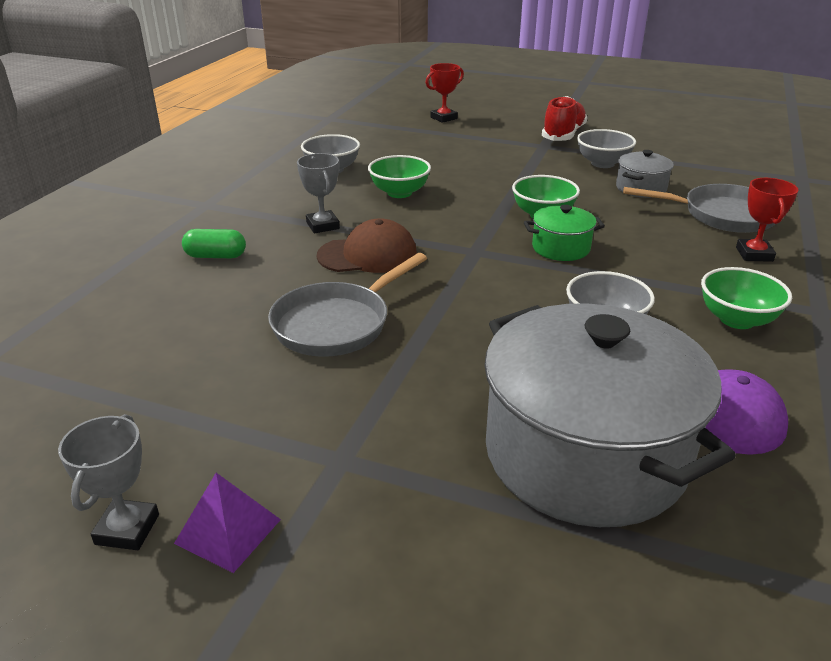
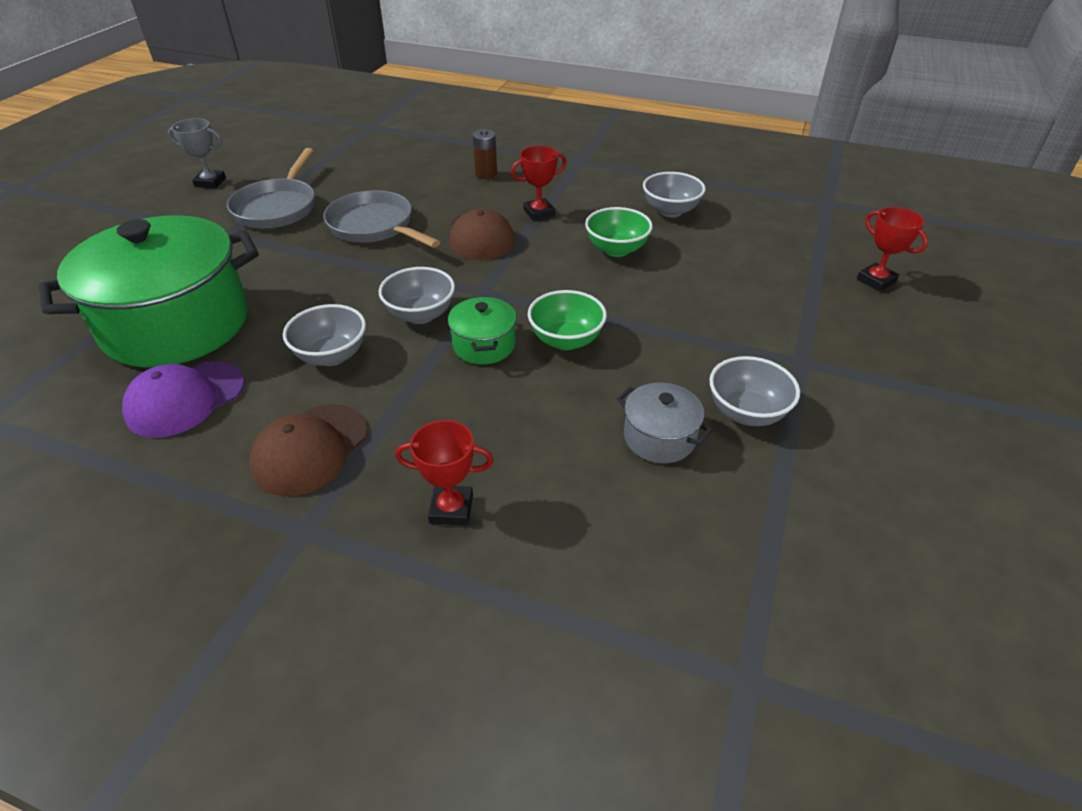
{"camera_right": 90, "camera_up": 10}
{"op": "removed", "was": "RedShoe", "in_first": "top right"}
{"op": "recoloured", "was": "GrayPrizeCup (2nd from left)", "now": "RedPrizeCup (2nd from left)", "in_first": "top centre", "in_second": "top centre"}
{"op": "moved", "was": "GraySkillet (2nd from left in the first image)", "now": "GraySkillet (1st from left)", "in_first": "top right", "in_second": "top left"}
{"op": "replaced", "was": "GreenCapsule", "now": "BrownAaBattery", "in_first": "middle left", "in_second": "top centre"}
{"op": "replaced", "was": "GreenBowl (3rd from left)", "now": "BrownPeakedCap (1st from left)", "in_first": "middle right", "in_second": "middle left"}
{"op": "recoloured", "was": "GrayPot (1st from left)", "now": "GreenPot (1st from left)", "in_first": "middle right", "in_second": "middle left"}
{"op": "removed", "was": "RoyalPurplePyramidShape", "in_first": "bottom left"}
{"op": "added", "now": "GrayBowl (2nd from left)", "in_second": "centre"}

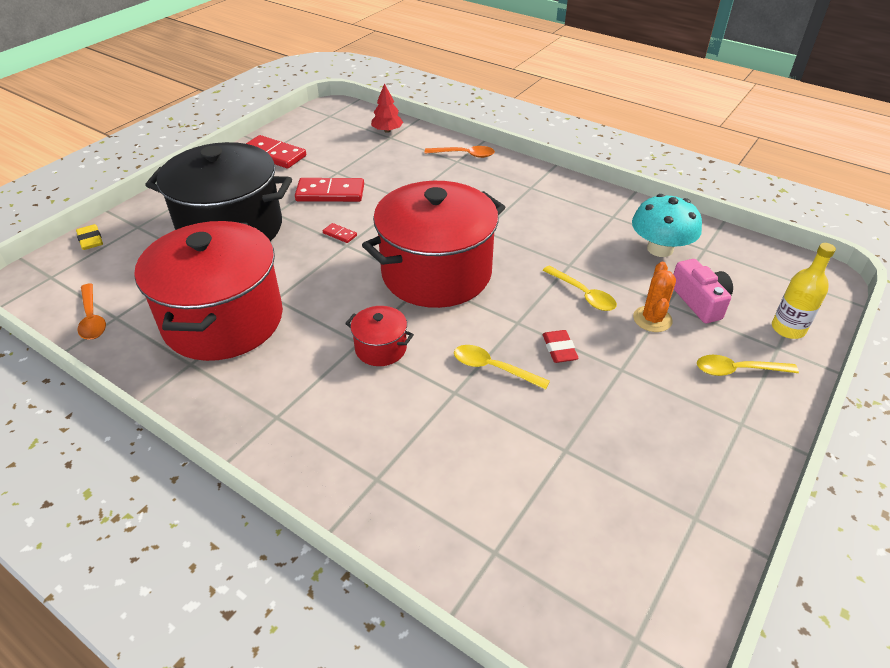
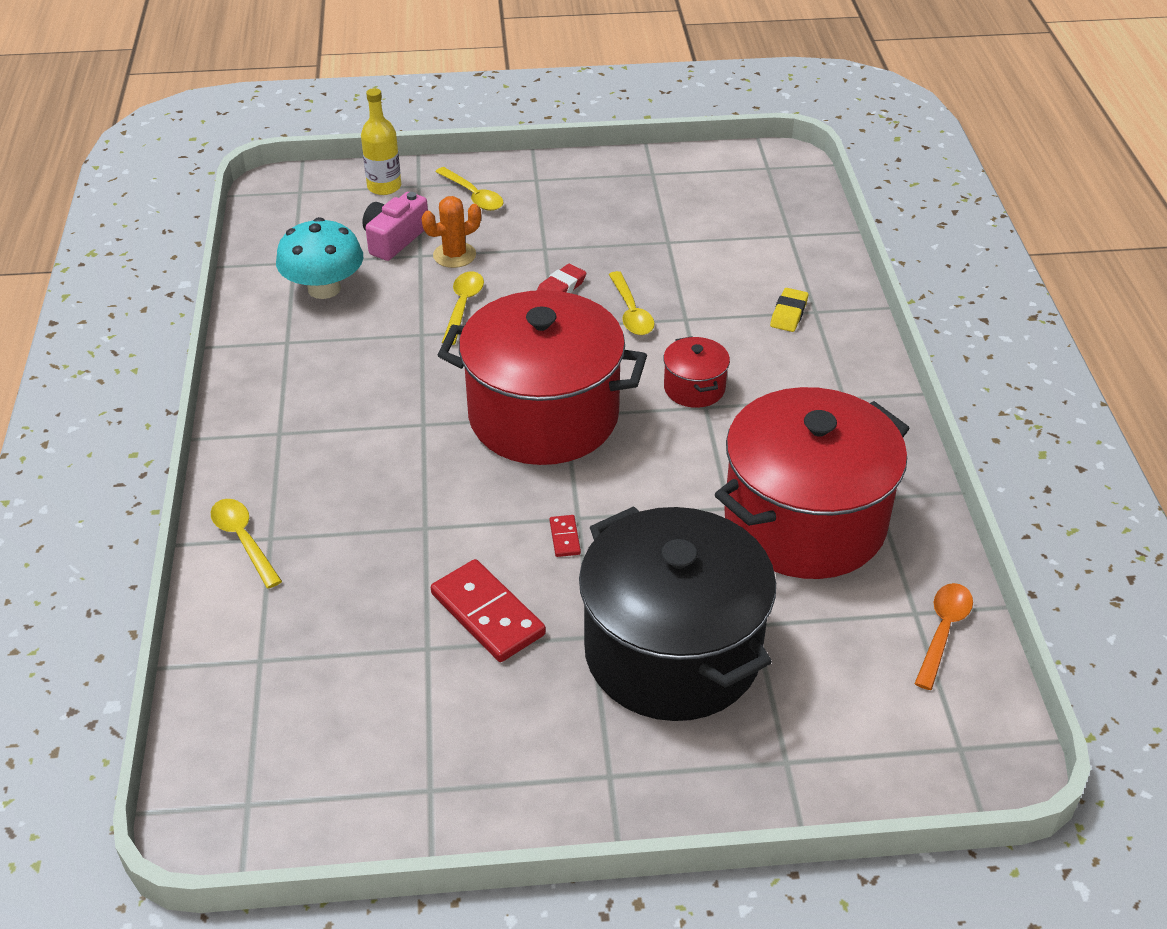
{"camera_right": -130, "camera_up": 0}
{"op": "removed", "was": "RedToyTree", "in_first": "top centre"}
{"op": "removed", "was": "RedDomino (1st from left)", "in_first": "top left"}
{"op": "recoloured", "was": "BrightOrangeSpoon (2nd from left)", "now": "GoldenSpoon (1st from left)", "in_first": "top centre", "in_second": "middle left"}
{"op": "moved", "was": "GoldenEraser", "in_first": "middle left", "in_second": "middle right"}

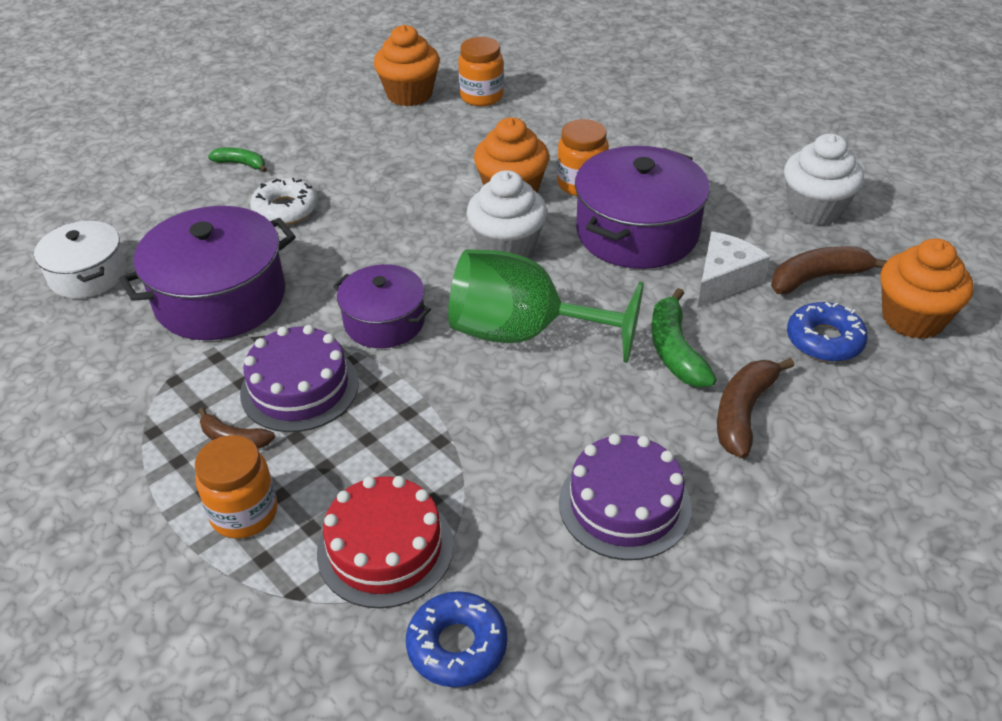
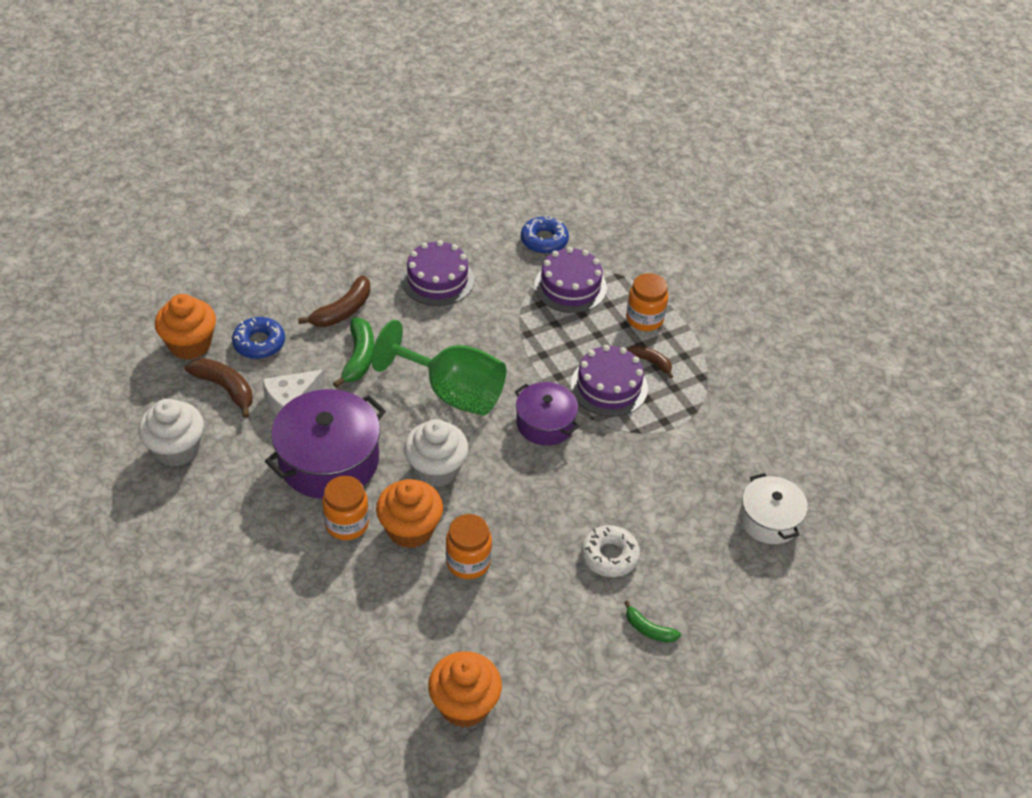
{"camera_right": -170, "camera_up": 5}
{"op": "moved", "was": "BrightOrangeJamJar (2nd from left)", "in_first": "top centre", "in_second": "bottom centre"}
{"op": "removed", "was": "RoyalPurplePot (1st from left)", "in_first": "middle left"}
{"op": "turned", "was": "BrownBanana (3rd from left in the first image)", "in_first": "middle right", "in_second": "middle left", "clockwise": -135}
{"op": "recoloured", "was": "RedCake", "now": "RoyalPurpleCake (2nd from left)", "in_first": "bottom centre", "in_second": "centre"}

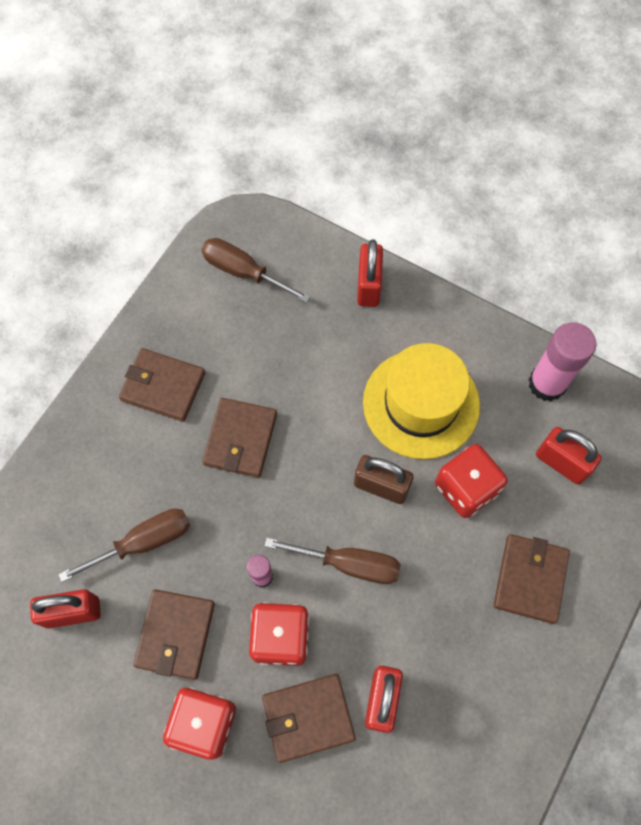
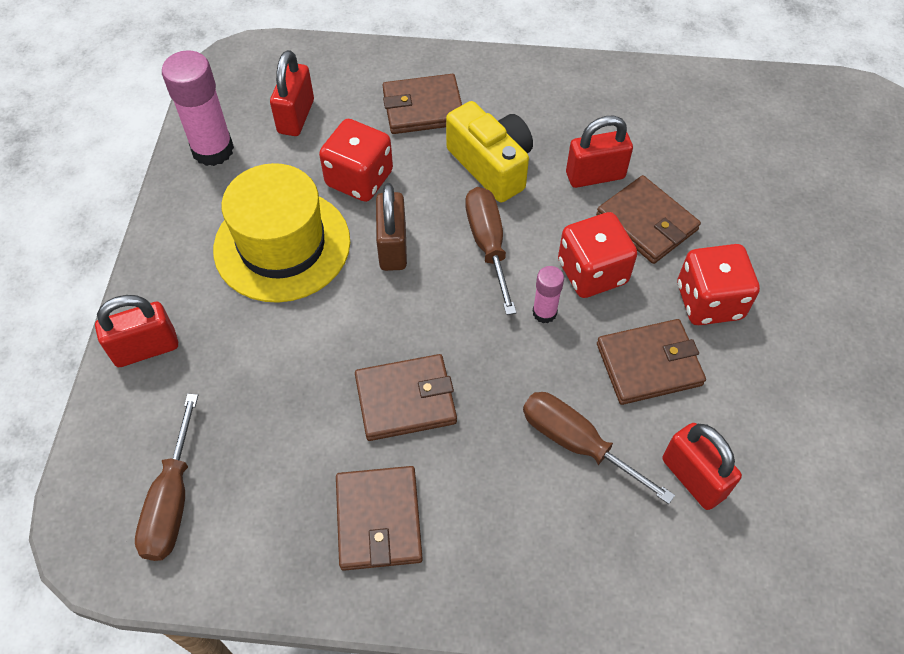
{"camera_right": -115, "camera_up": -10}
{"op": "added", "now": "GoldenCamera", "in_second": "top centre"}

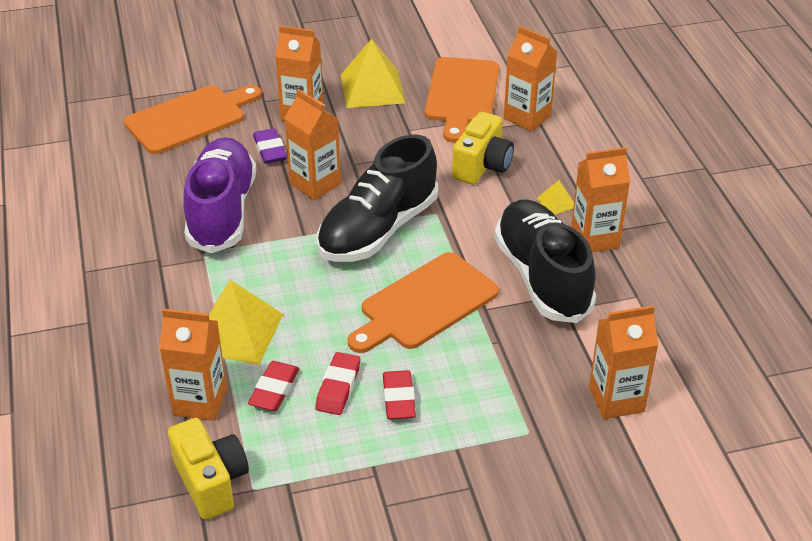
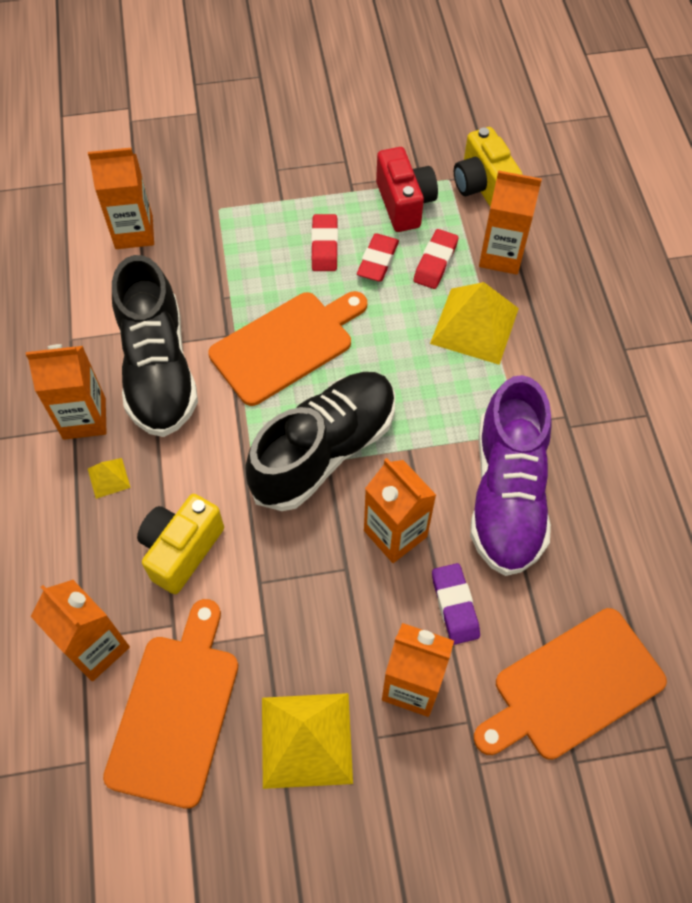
{"camera_right": -175, "camera_up": 20}
{"op": "added", "now": "RedCamera", "in_second": "top centre"}

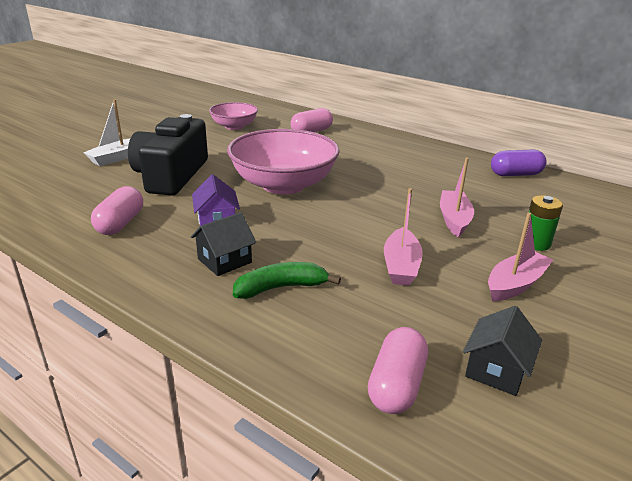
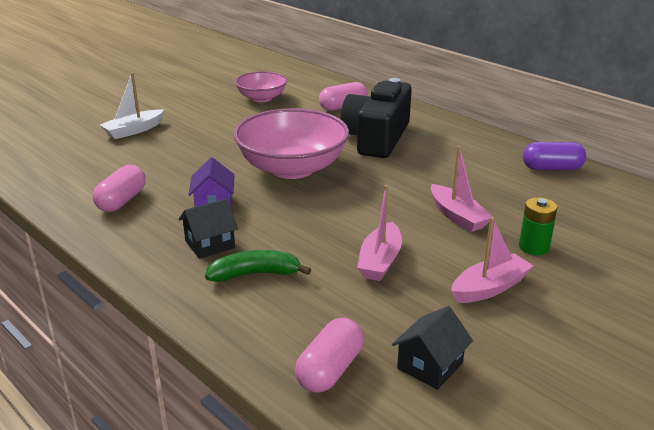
{"camera_right": 10, "camera_up": 0}
{"op": "moved", "was": "JetBlackCamera", "in_first": "top left", "in_second": "top centre"}
{"op": "turned", "was": "RosePinkToyBoat (2nd from left)", "in_first": "middle right", "in_second": "middle right", "clockwise": 135}

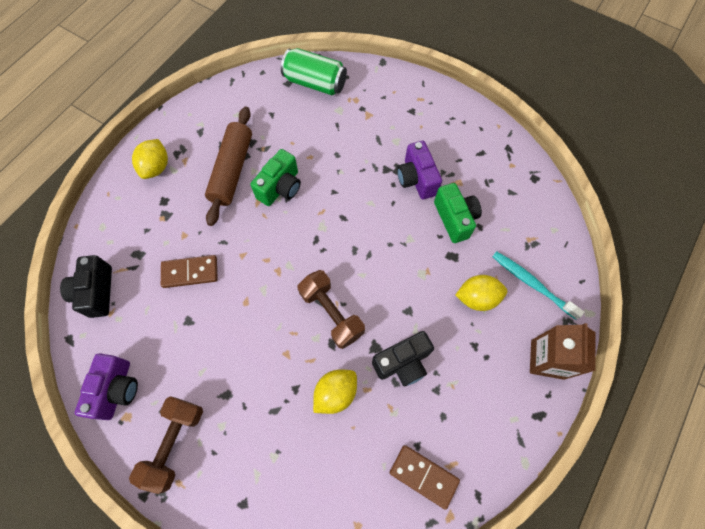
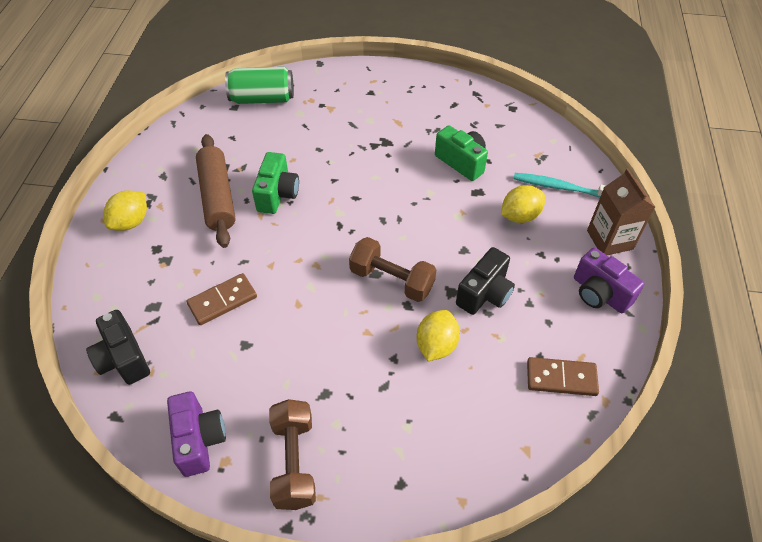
{"camera_right": -25, "camera_up": -15}
{"op": "turned", "was": "GoldenToyLemon (1st from left)", "in_first": "top left", "in_second": "middle left", "clockwise": 45}
{"op": "moved", "was": "RoyalPurpleCamera (2nd from left)", "in_first": "top centre", "in_second": "middle right"}

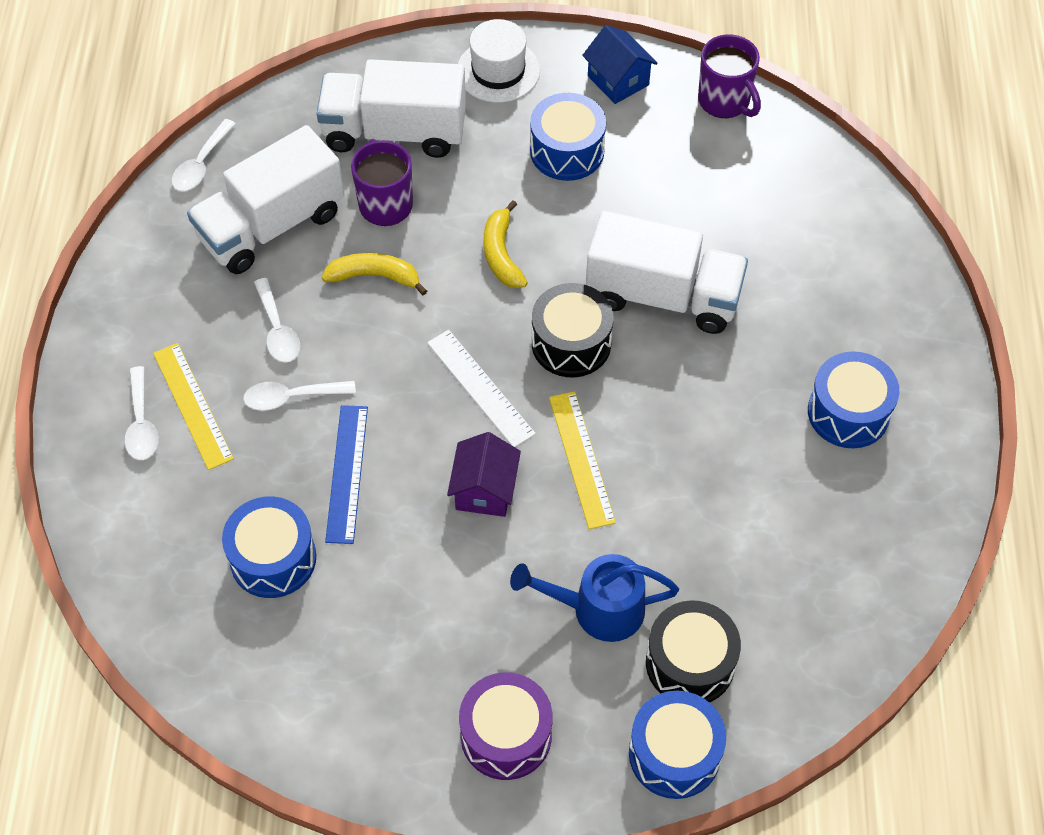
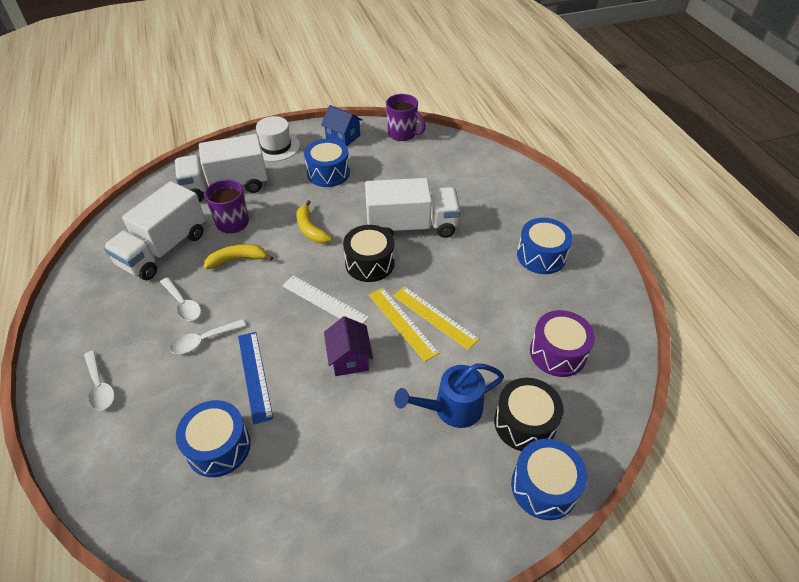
{"camera_right": -20, "camera_up": -10}
{"op": "removed", "was": "PureWhiteSpoon (2nd from left)", "in_first": "top left"}
{"op": "moved", "was": "GoldenRuler (1st from left in the first image)", "now": "GoldenRuler (2nd from left)", "in_first": "middle left", "in_second": "centre"}
{"op": "moved", "was": "RoyalPurpleToyDrum", "in_first": "bottom centre", "in_second": "middle right"}

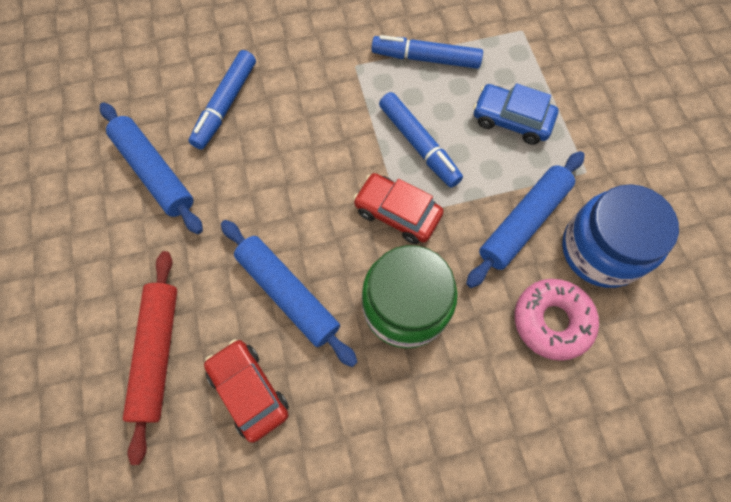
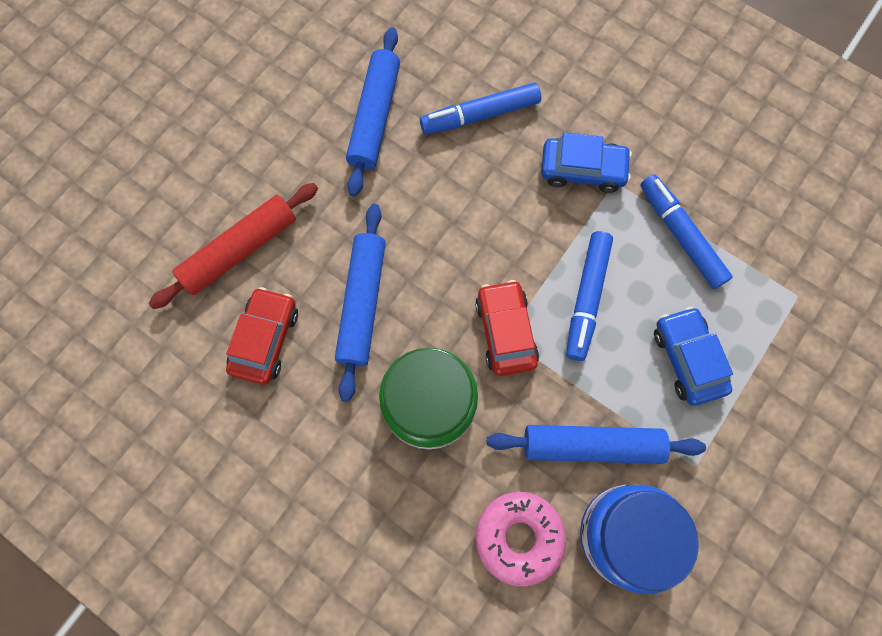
{"camera_right": 50, "camera_up": 5}
{"op": "added", "now": "RoyalBlueCar (1st from left)", "in_second": "top centre"}

